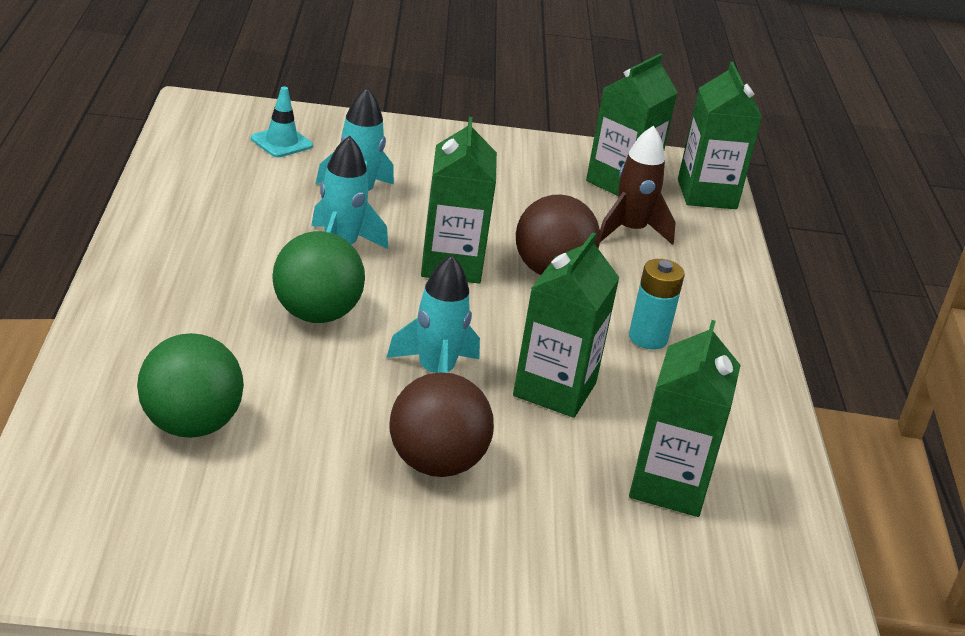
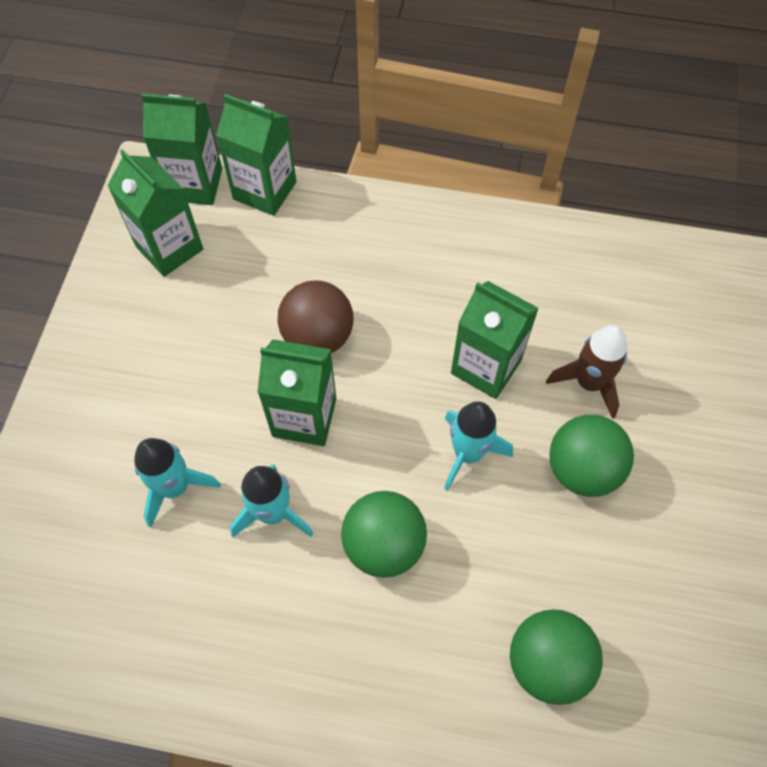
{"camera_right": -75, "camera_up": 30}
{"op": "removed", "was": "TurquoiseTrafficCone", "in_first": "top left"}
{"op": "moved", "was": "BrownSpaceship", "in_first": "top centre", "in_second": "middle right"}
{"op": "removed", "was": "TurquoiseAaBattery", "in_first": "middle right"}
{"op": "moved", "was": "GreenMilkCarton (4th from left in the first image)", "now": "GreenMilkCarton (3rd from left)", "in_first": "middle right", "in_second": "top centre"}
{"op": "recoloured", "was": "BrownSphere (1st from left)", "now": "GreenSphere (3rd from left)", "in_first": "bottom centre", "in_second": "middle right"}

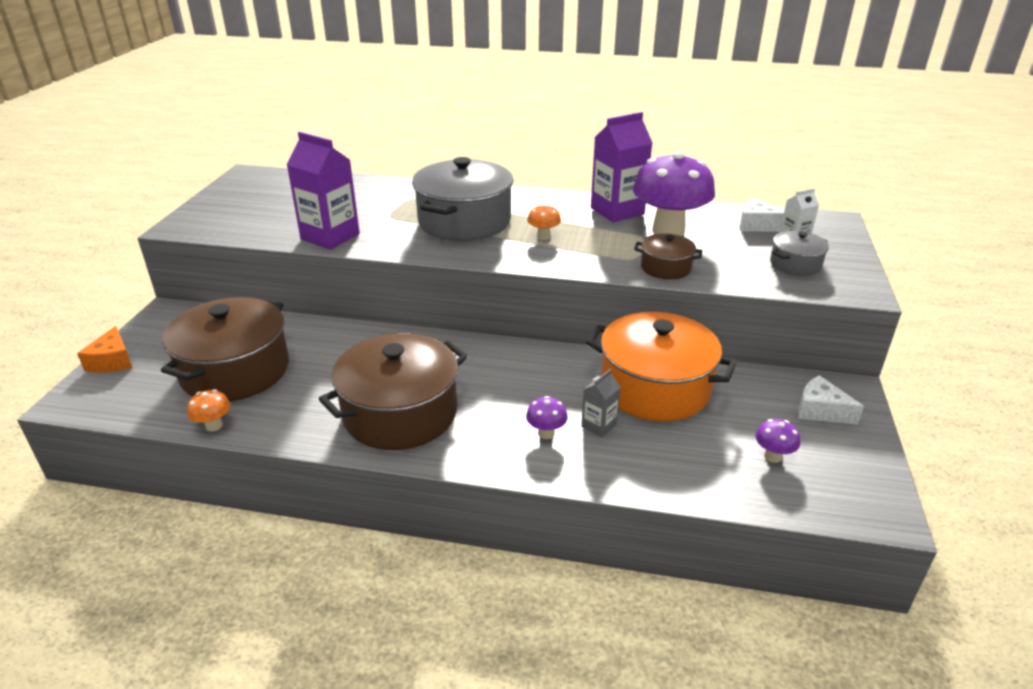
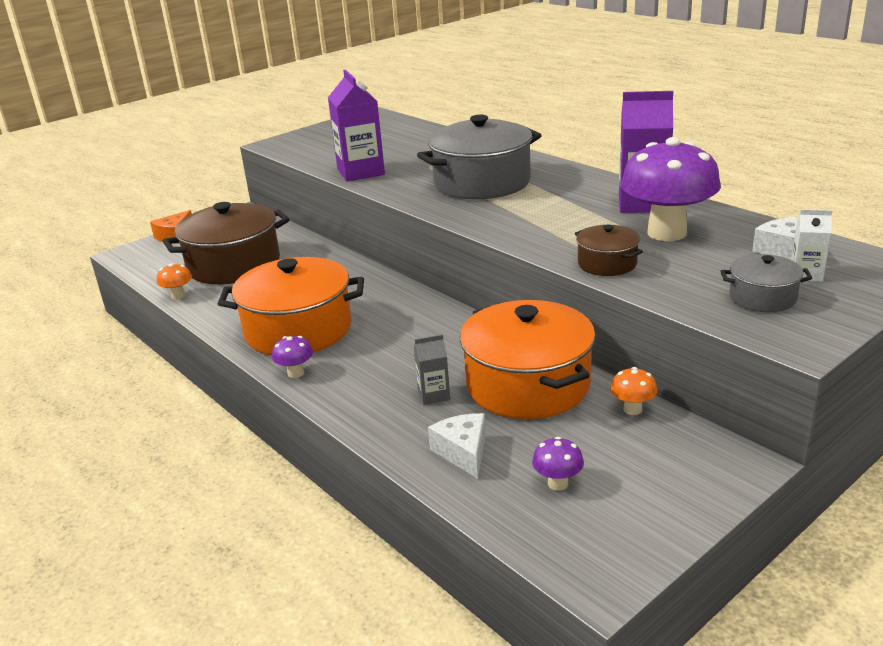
{"camera_right": 40, "camera_up": -5}
{"op": "moved", "was": "BrightOrangeToadstool (2nd from left)", "in_first": "top centre", "in_second": "middle right"}
{"op": "recoloured", "was": "BrownPot (2nd from left)", "now": "BrightOrangePot (1st from left)", "in_first": "centre", "in_second": "middle left"}
{"op": "moved", "was": "PureWhiteCheese (2nd from left in the first image)", "now": "PureWhiteCheese (1st from left)", "in_first": "middle right", "in_second": "bottom centre"}
{"op": "moved", "was": "RoyalPurpleToadstool (1st from left)", "in_first": "centre", "in_second": "middle left"}

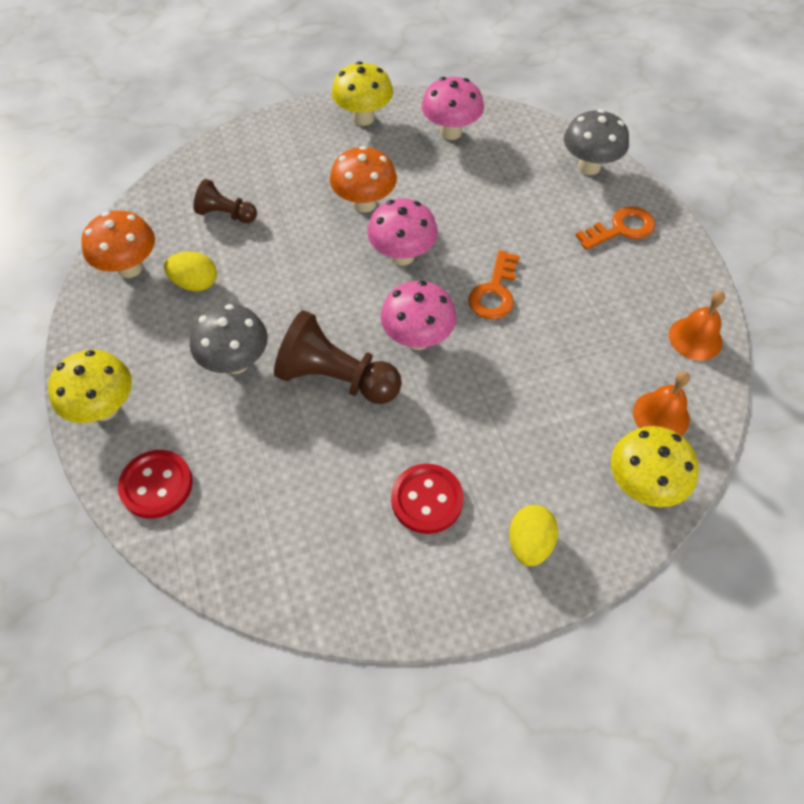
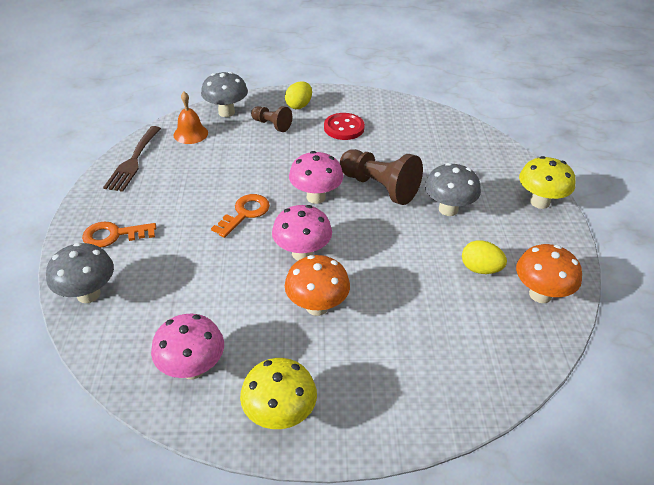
{"camera_right": -165, "camera_up": -15}
{"op": "moved", "was": "BrownPawn (1st from left)", "in_first": "top left", "in_second": "top centre"}
{"op": "replaced", "was": "BrightOrangeHandBell (2nd from left)", "now": "BrownDinnerFork", "in_first": "middle right", "in_second": "top left"}
{"op": "recoloured", "was": "GoldenToadstool (3rd from left)", "now": "GrayToadstool (2nd from left)", "in_first": "middle right", "in_second": "top centre"}
{"op": "removed", "was": "RedButton (1st from left)", "in_first": "middle left"}

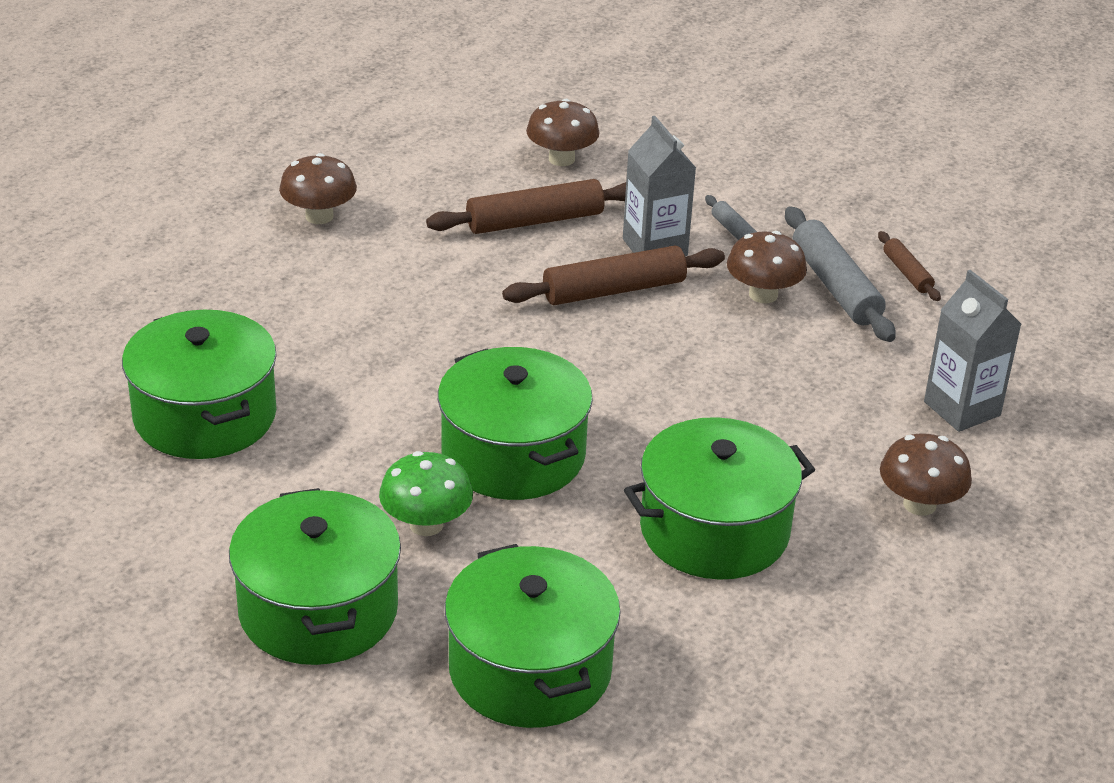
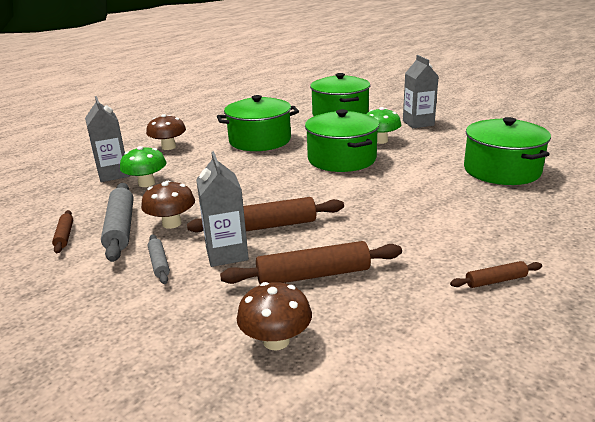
{"camera_right": -170, "camera_up": -10}
{"op": "replaced", "was": "BrownToadstool (1st from left)", "now": "BrownRollingPin (4th from left)", "in_first": "top left", "in_second": "middle right"}
{"op": "replaced", "was": "GreenPot (2nd from left)", "now": "GrayMilkCarton (3rd from left)", "in_first": "bottom left", "in_second": "top right"}
{"op": "added", "now": "GreenToadstool (1st from left)", "in_second": "middle left"}

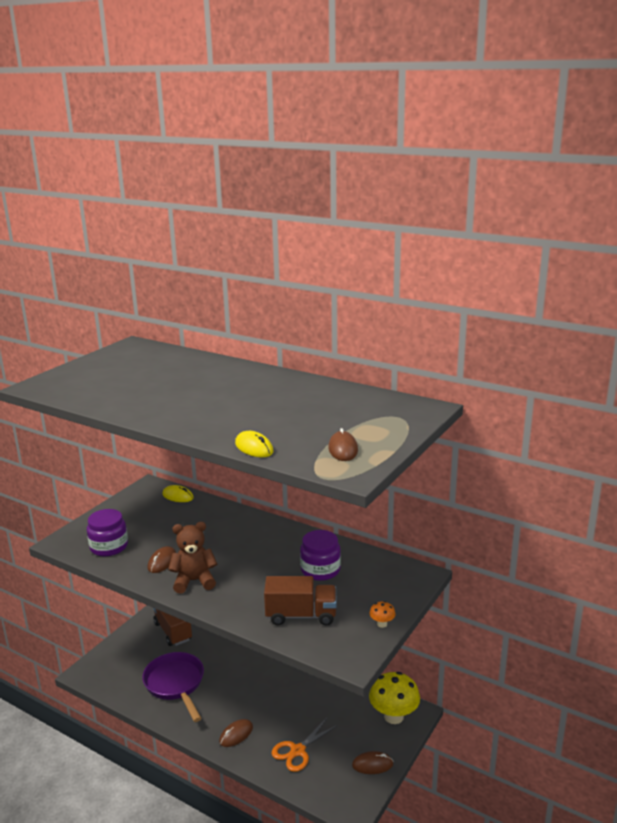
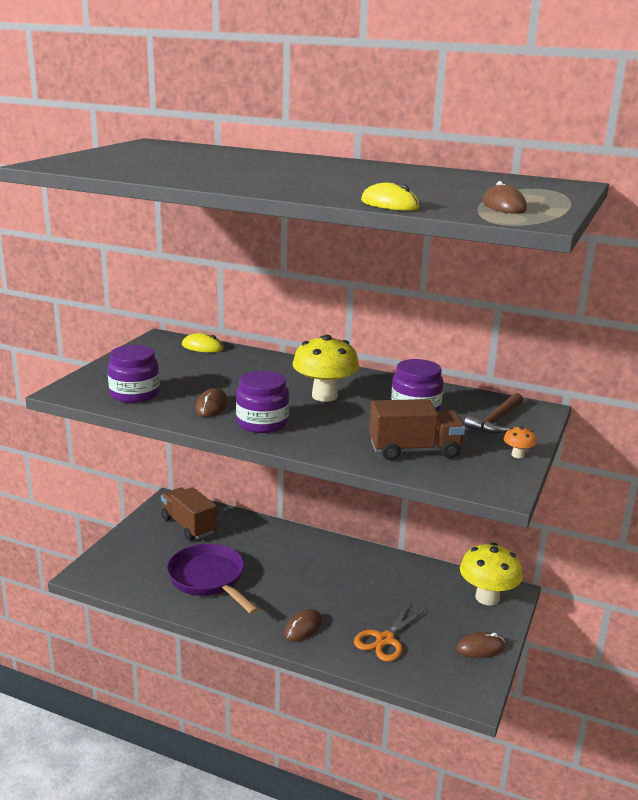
{"camera_right": -10, "camera_up": 0}
{"op": "replaced", "was": "BrownTeddyBear", "now": "RoyalPurpleJamJar (2nd from left)", "in_first": "bottom left", "in_second": "centre"}
{"op": "added", "now": "GoldenToadstool (1st from left)", "in_second": "centre"}
{"op": "added", "now": "BrownClawHammer", "in_second": "middle right"}

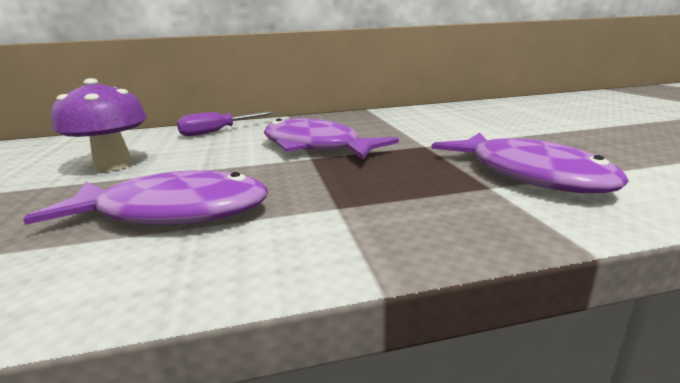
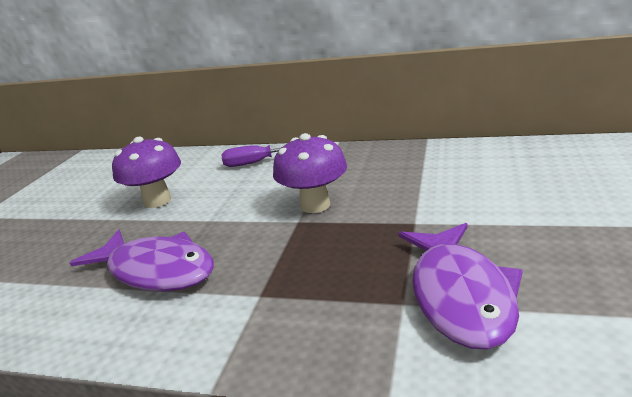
{"camera_right": 30, "camera_up": 5}
{"op": "replaced", "was": "RoyalPurpleFishFigure (2nd from left)", "now": "RoyalPurpleToadstool (2nd from left)", "in_first": "centre", "in_second": "centre"}

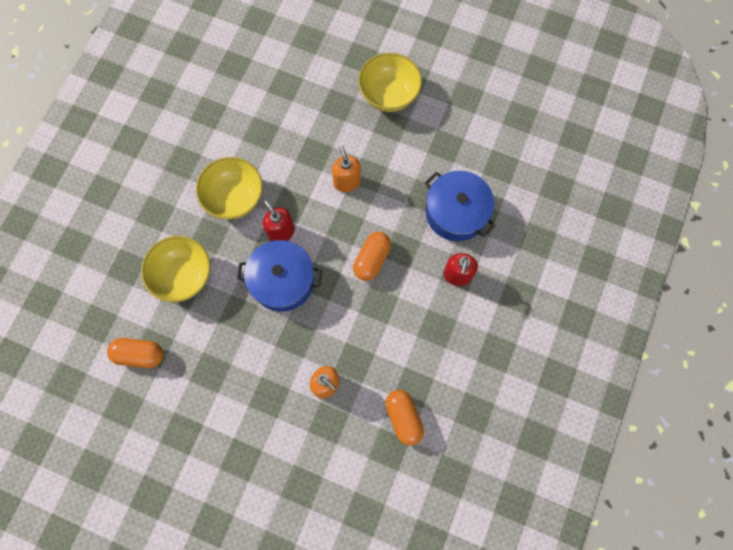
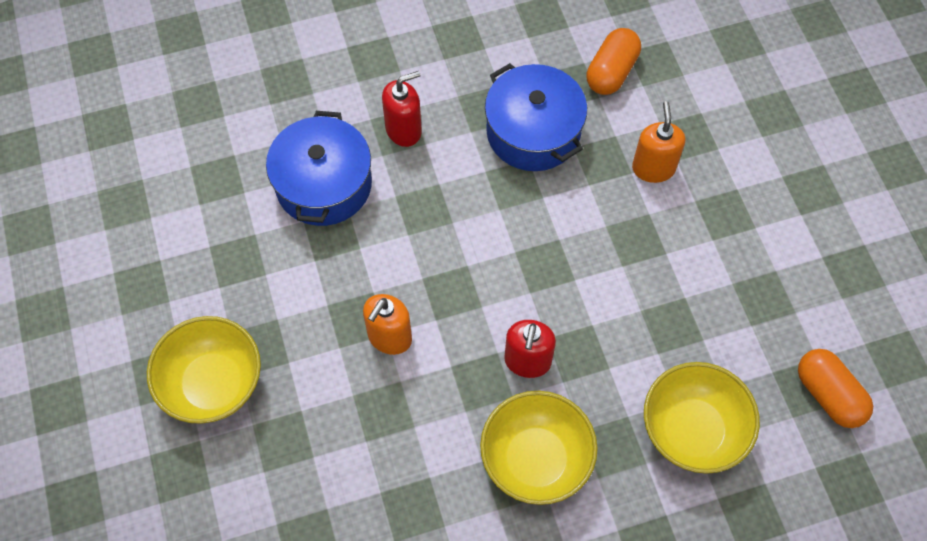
{"camera_right": -130, "camera_up": -10}
{"op": "removed", "was": "BrightOrangeCapsule (2nd from left)", "in_first": "centre"}
{"op": "moved", "was": "RoyalBluePot (1st from left in the first image)", "now": "RoyalBluePot (2nd from left)", "in_first": "centre", "in_second": "top centre"}

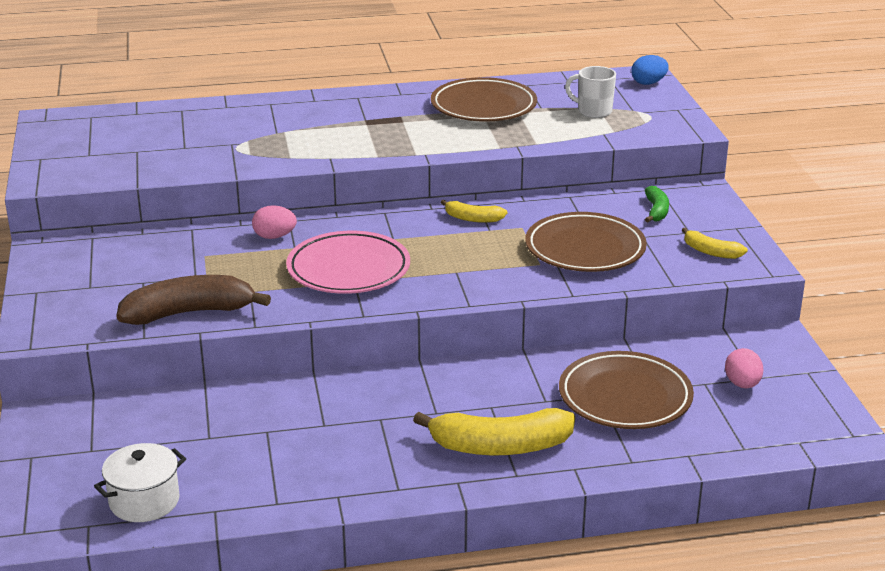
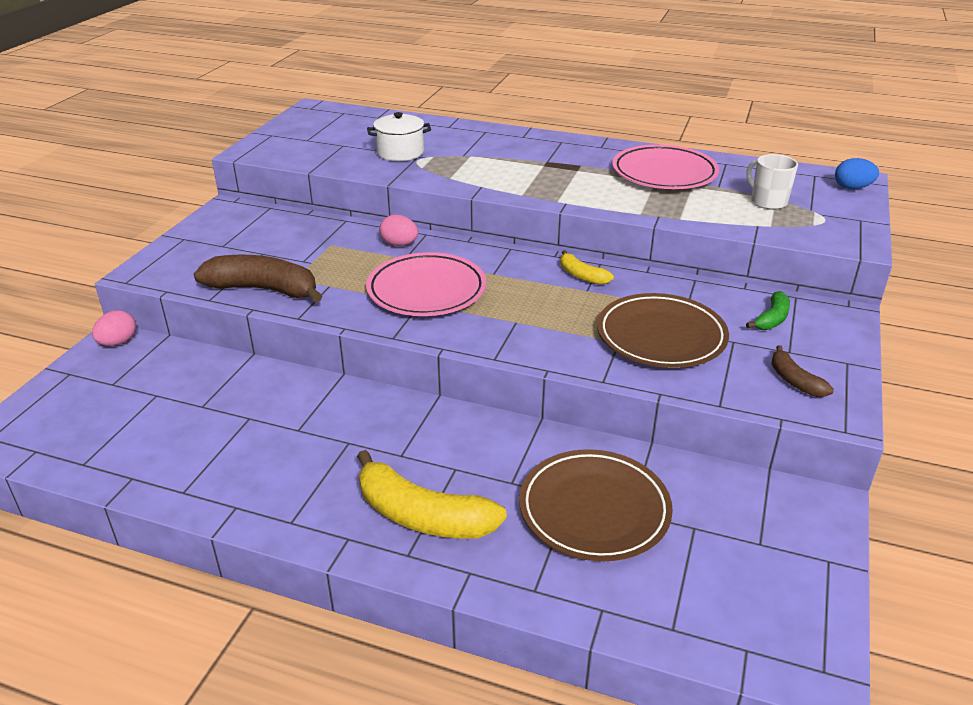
{"camera_right": 30, "camera_up": 5}
{"op": "recoloured", "was": "BrownDinnerPlate (1st from left)", "now": "RosePinkDinnerPlate (2nd from left)", "in_first": "top centre", "in_second": "top right"}
{"op": "recoloured", "was": "GoldenBanana (3rd from left)", "now": "BrownBanana (2nd from left)", "in_first": "middle right", "in_second": "middle right"}
{"op": "moved", "was": "RosePinkEgg (2nd from left in the first image)", "now": "RosePinkEgg (1st from left)", "in_first": "middle right", "in_second": "middle left"}
{"op": "moved", "was": "PureWhitePot", "in_first": "bottom left", "in_second": "top centre"}

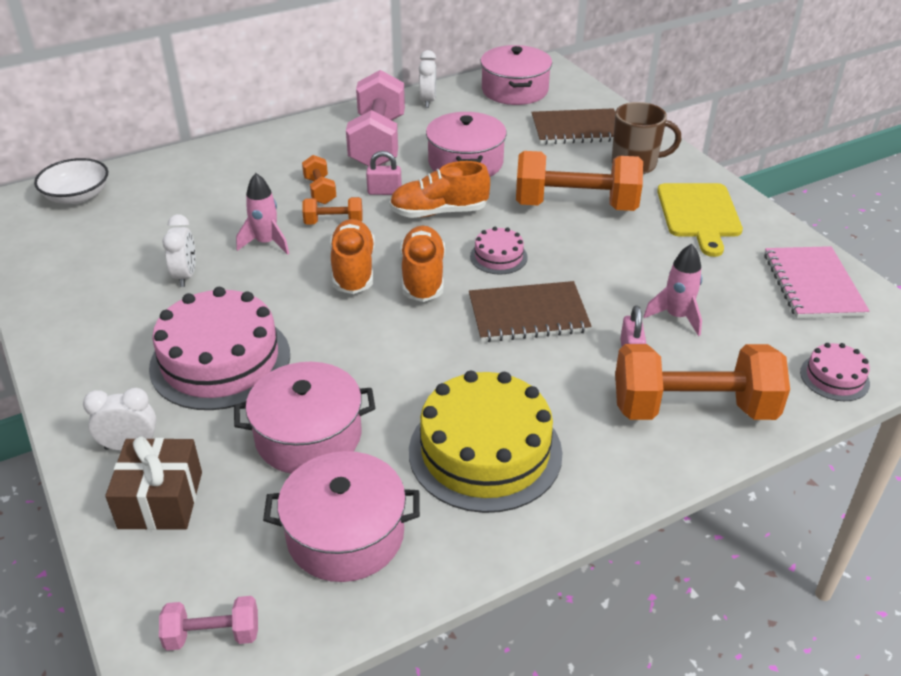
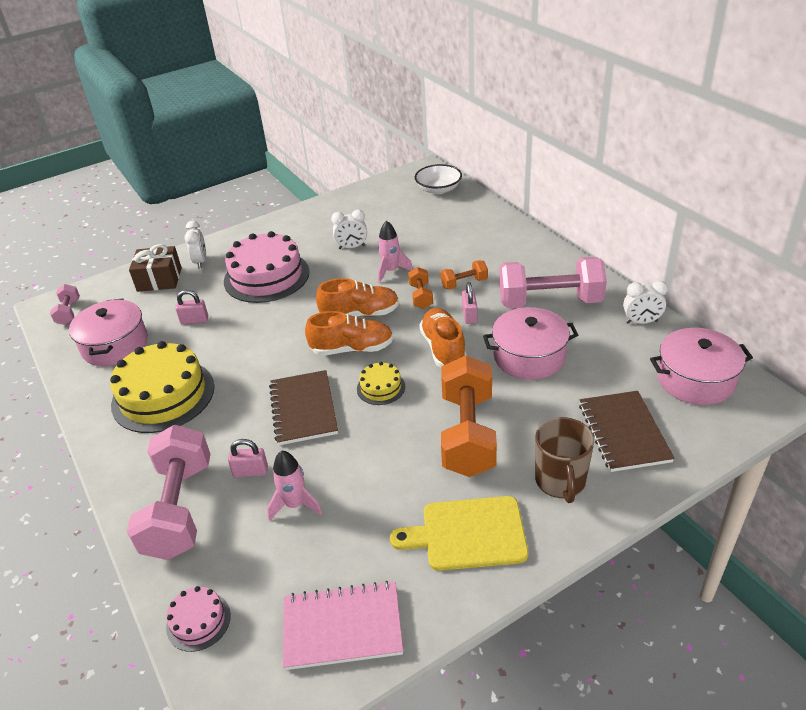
{"camera_right": 90, "camera_up": 0}
{"op": "recoloured", "was": "RosePinkCake (2nd from left)", "now": "GoldenCake (2nd from left)", "in_first": "centre", "in_second": "centre"}
{"op": "recoloured", "was": "BrightOrangeDumbbell (4th from left)", "now": "RosePinkDumbbell (2nd from left)", "in_first": "middle right", "in_second": "bottom left"}
{"op": "replaced", "was": "RosePinkPot (1st from left)", "now": "RosePinkPadlock (1st from left)", "in_first": "centre", "in_second": "middle left"}

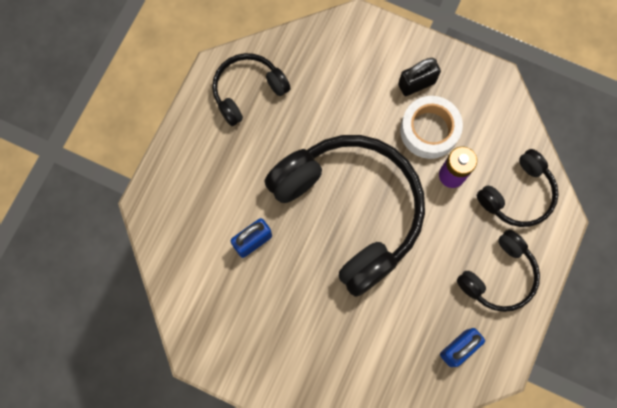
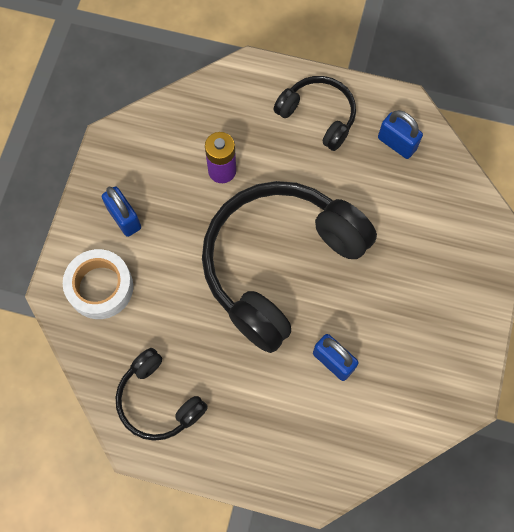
{"camera_right": -100, "camera_up": -5}
{"op": "recoloured", "was": "JetBlackPadlock", "now": "RoyalBluePadlock (1st from left)", "in_first": "top right", "in_second": "middle left"}
{"op": "moved", "was": "PureWhiteStickyTape", "in_first": "top right", "in_second": "middle left"}
{"op": "removed", "was": "JetBlackOverEarHeadphones (4th from left)", "in_first": "middle right"}

